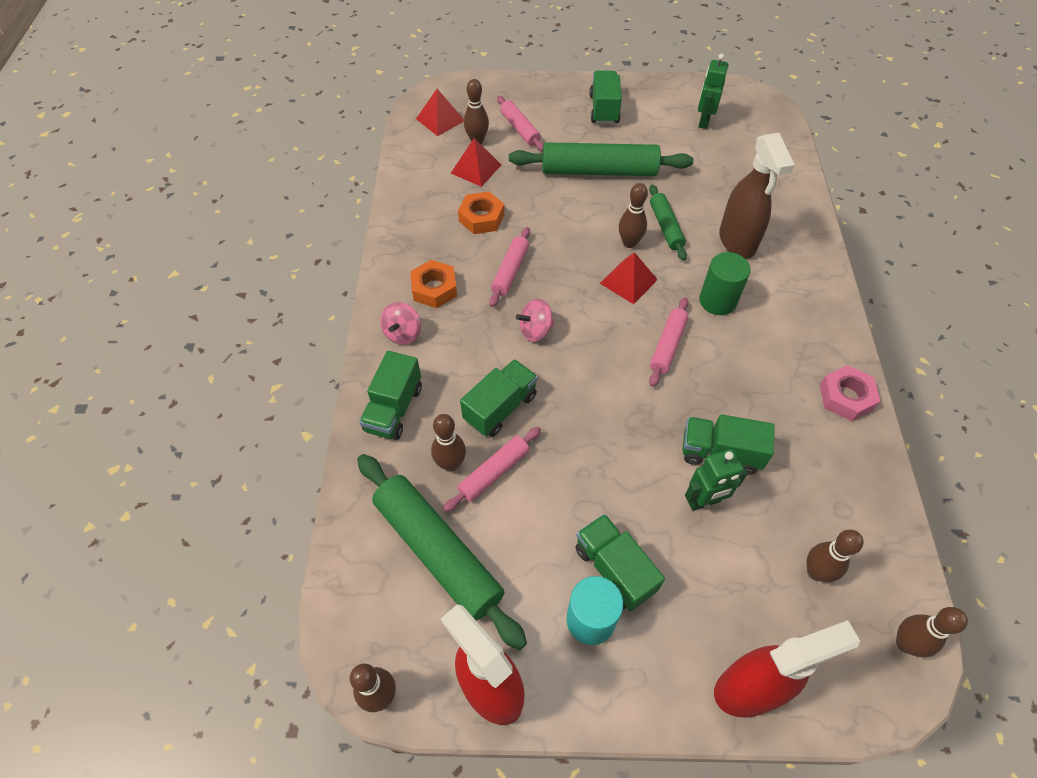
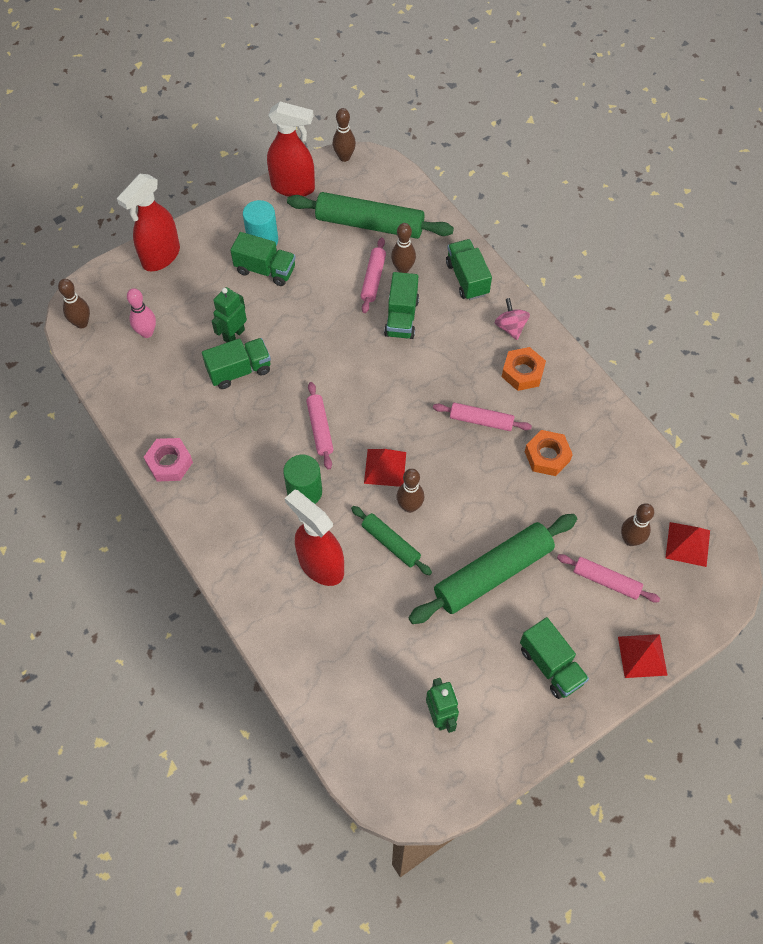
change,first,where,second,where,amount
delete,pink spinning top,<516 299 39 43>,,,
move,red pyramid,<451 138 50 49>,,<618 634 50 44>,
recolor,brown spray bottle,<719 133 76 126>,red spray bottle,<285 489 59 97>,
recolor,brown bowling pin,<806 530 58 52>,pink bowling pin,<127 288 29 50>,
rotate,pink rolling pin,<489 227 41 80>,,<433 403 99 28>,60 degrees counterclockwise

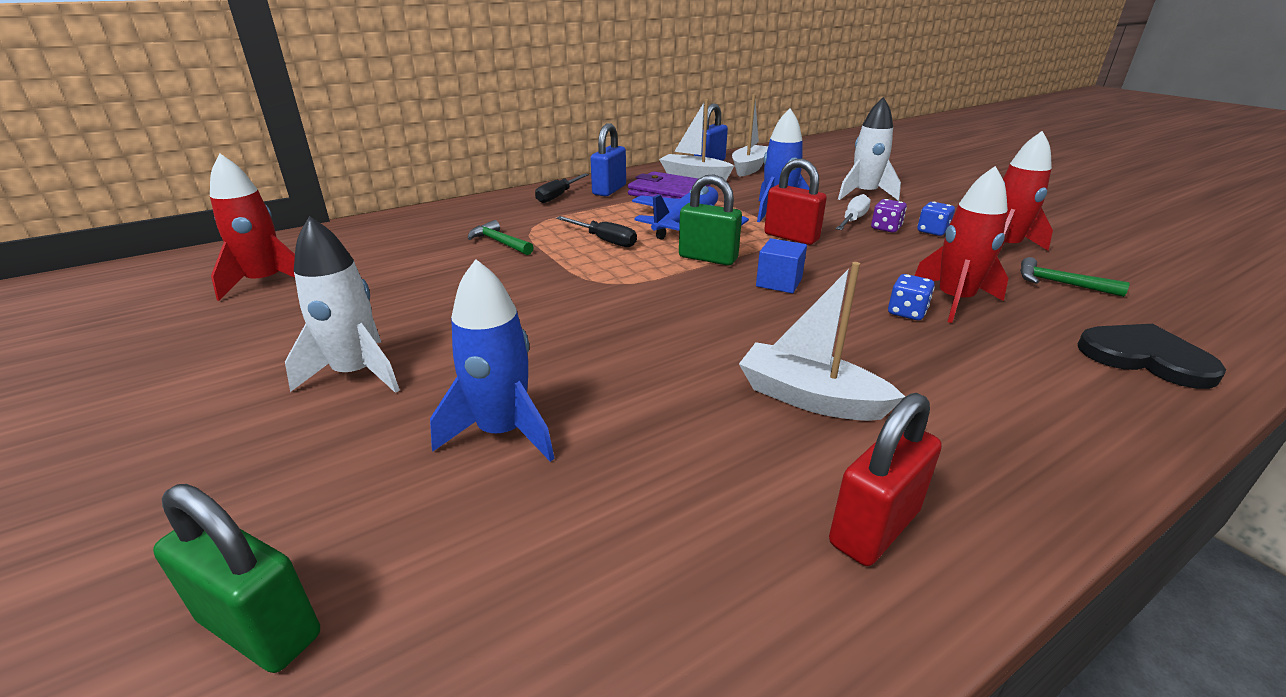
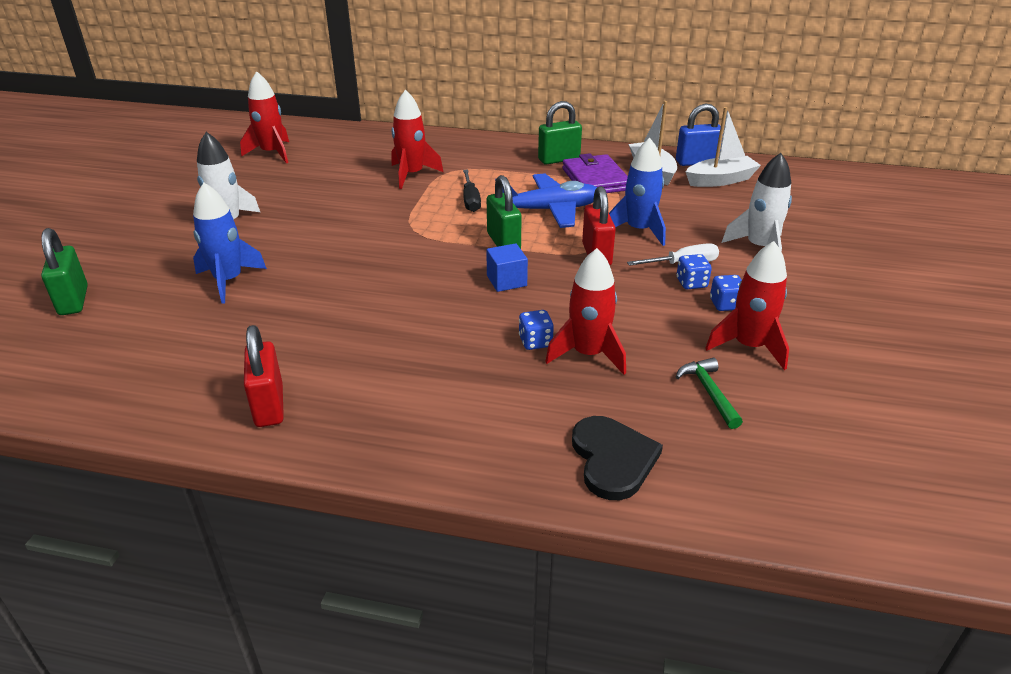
change,first,where,second,where,amount
delete,black screwdriver,<535 174 54 29>,,,
delete,white boat,<739 262 166 159>,,,
replace,green hammer,<468 220 65 35>,red rocket,<392 90 51 99>,
recolor,blue padlock,<590 123 36 73>,green padlock,<538 101 44 64>,
recolor,purple dice,<871 199 36 34>,blue dice,<676 254 36 35>,
rotate,red padlock,<829 393 113 173>,,<244 325 40 102>,75 degrees clockwise

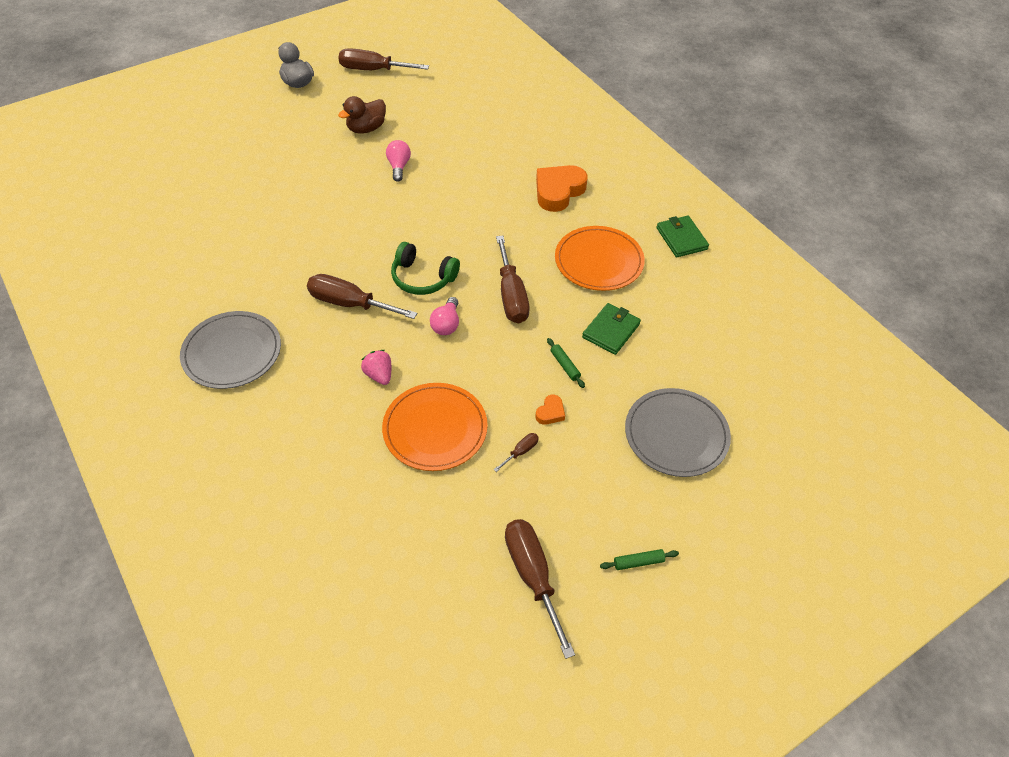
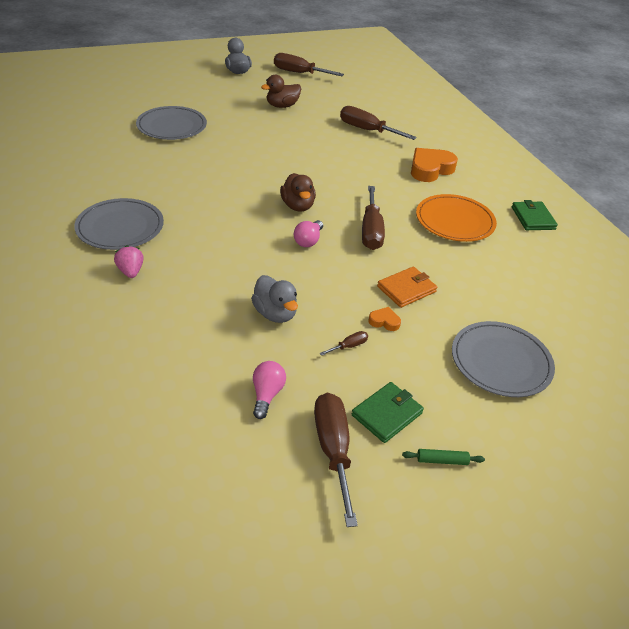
change,first,where,second,where,amount
insert,,,grey plate,<136 106 71 34>,
move,brown screwdriver,<307 274 110 45>,,<340 106 77 34>,
move,pink strawberry,<361 350 30 35>,,<114 245 30 33>,
move,pink light bulb,<386 140 25 42>,,<253 361 33 58>,
move,green wallet,<582 303 59 52>,,<352 382 72 61>,
replace,orange plate,<382 383 106 88>,grey duck,<251 275 47 48>,
replace,green headphones,<391 242 69 53>,brown duck,<280 173 36 39>,
replace,green rolling pin,<547 338 38 50>,orange wallet,<377 266 60 42>,
rotate,orange heart,<535 395 30 30>,,<368 307 33 24>,120 degrees counterclockwise

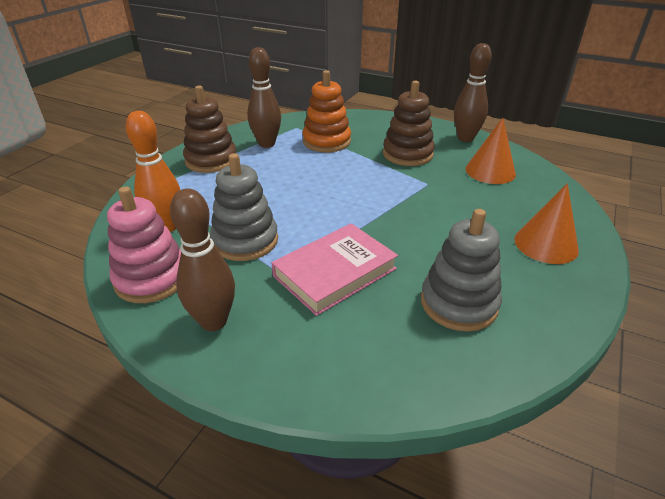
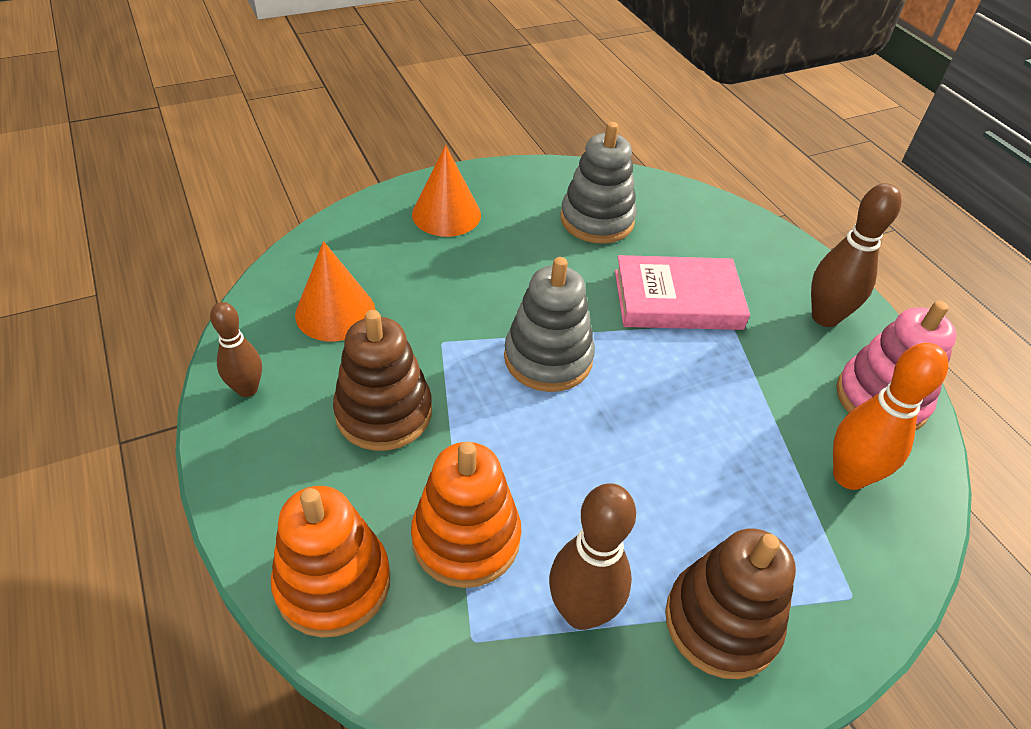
change,first,where,second,where,amount
insert,,,orange stacking toy,<271 486 119 152>,
move,grey stacking toy,<210 153 68 108>,,<504 257 91 135>,
resize,brown bowling pin,<454 43 38 99>,,<210 302 52 95>,x0.65

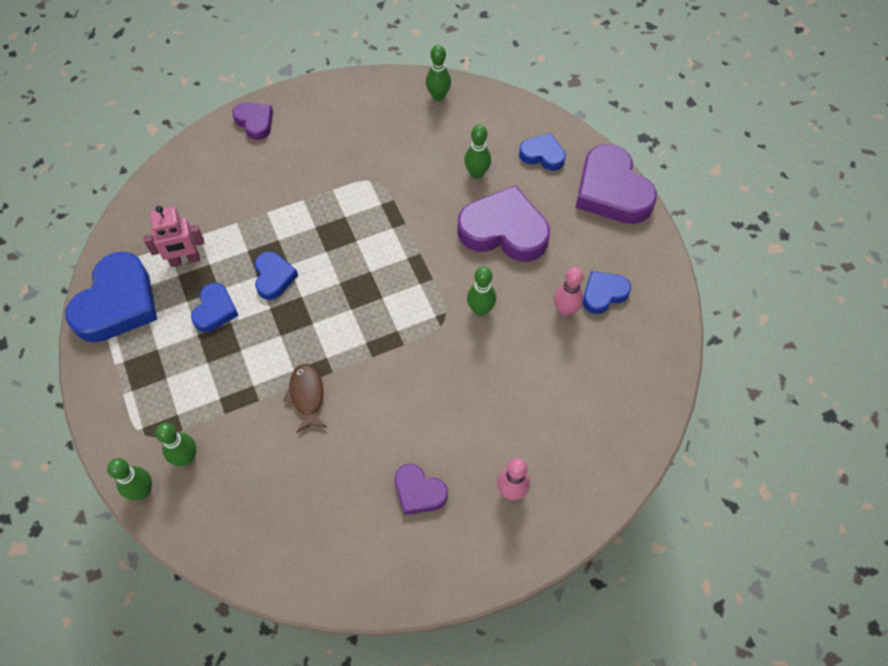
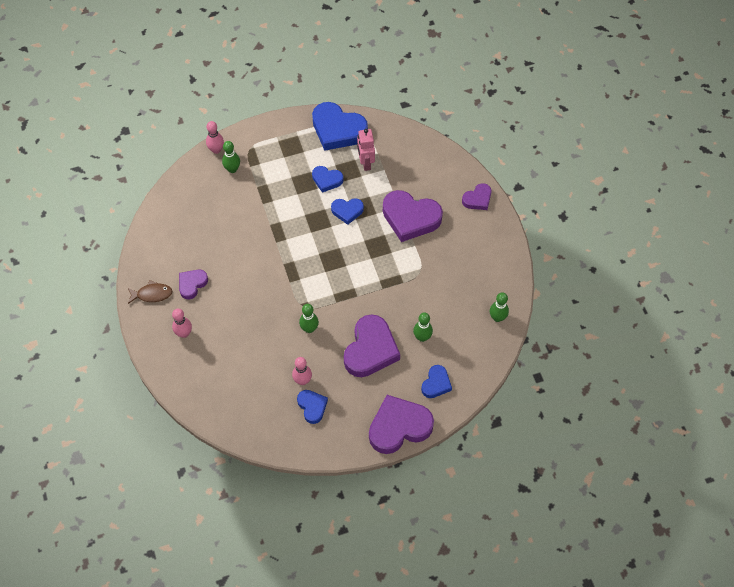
change,first,where,second,where,amount
insert,,,purple heart,<383 190 60 52>,
move,brown fish,<283 364 44 69>,,<128 280 44 24>,
recolor,green bowling pin,<107 458 45 42>,pink bowling pin,<206 121 18 33>,

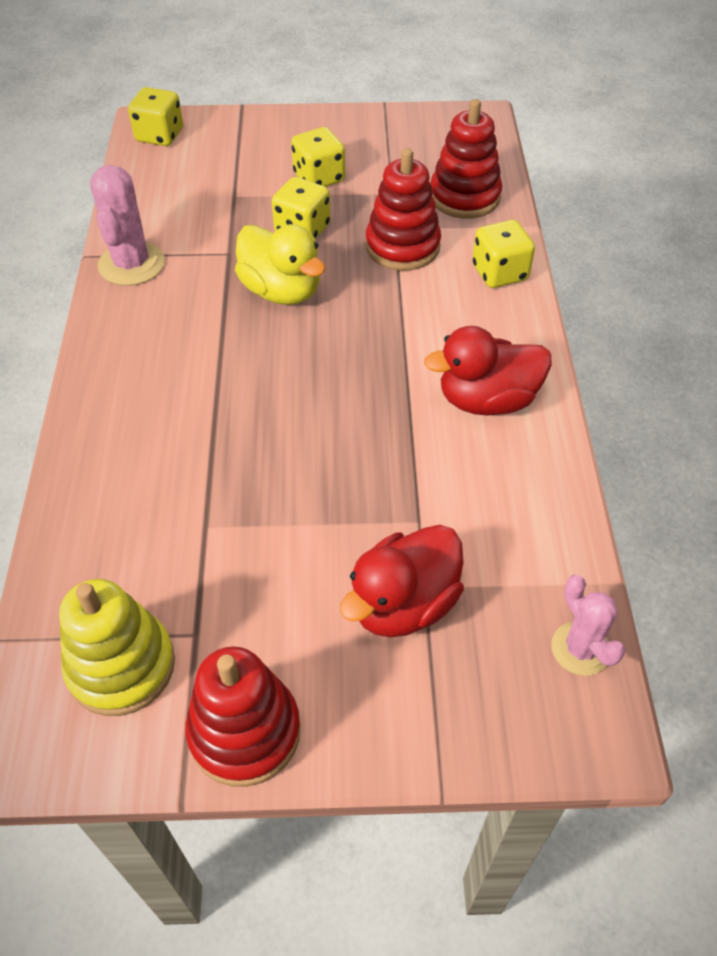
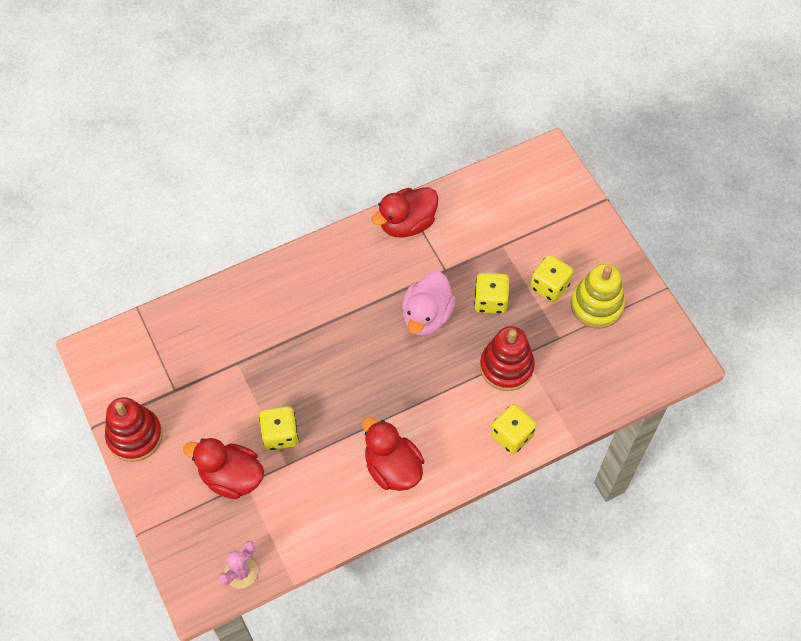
change,first,where,second,where,amount
delete,red stacking toy,<430 99 72 120>,,,
move,yellow stacking toy,<59 579 116 137>,,<571 264 54 65>,
move,yellow dice,<128 87 55 59>,,<259 406 39 44>,
replace,pink cactus,<90 165 75 121>,red duck,<371 187 67 51>,
recolor,yellow duck,<235 224 90 81>,pink duck,<402 271 54 65>,

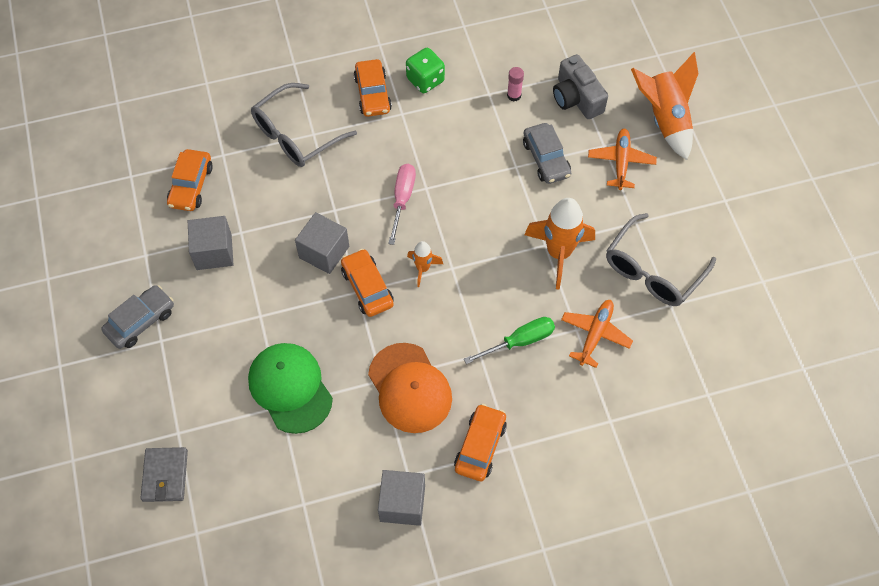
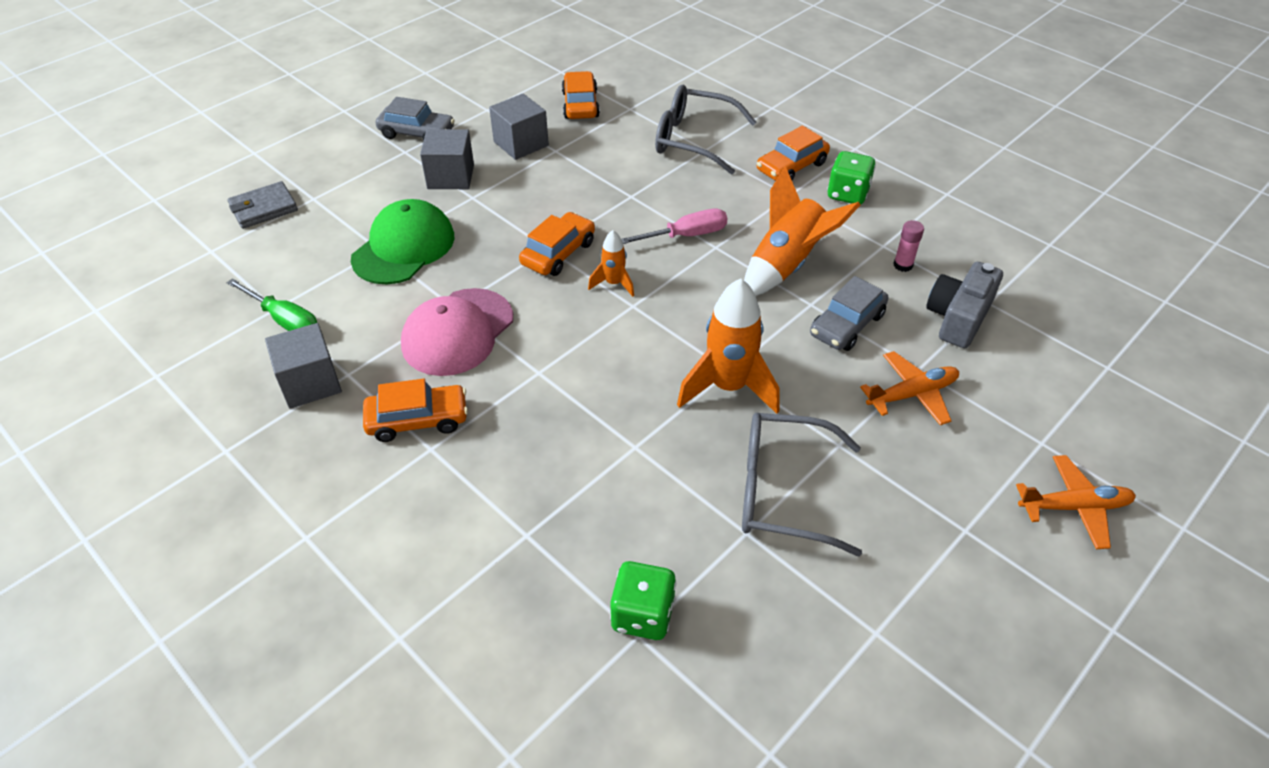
change,first,where,second,where,amount
insert,,,green dice,<610 561 66 79>,
move,grey cube,<295 212 54 62>,,<420 129 54 60>,
move,green screwdriver,<464 317 91 47>,,<226 278 91 53>,
move,orange plane,<561 300 72 68>,,<1016 455 120 94>,
move,orange rocket,<631 52 68 108>,,<744 166 117 130>,
recolor,orange cap,<368 343 84 90>,pink cap,<401 288 112 88>,
rotate,orange car,<167 149 46 62>,,<562 71 38 48>,105 degrees clockwise

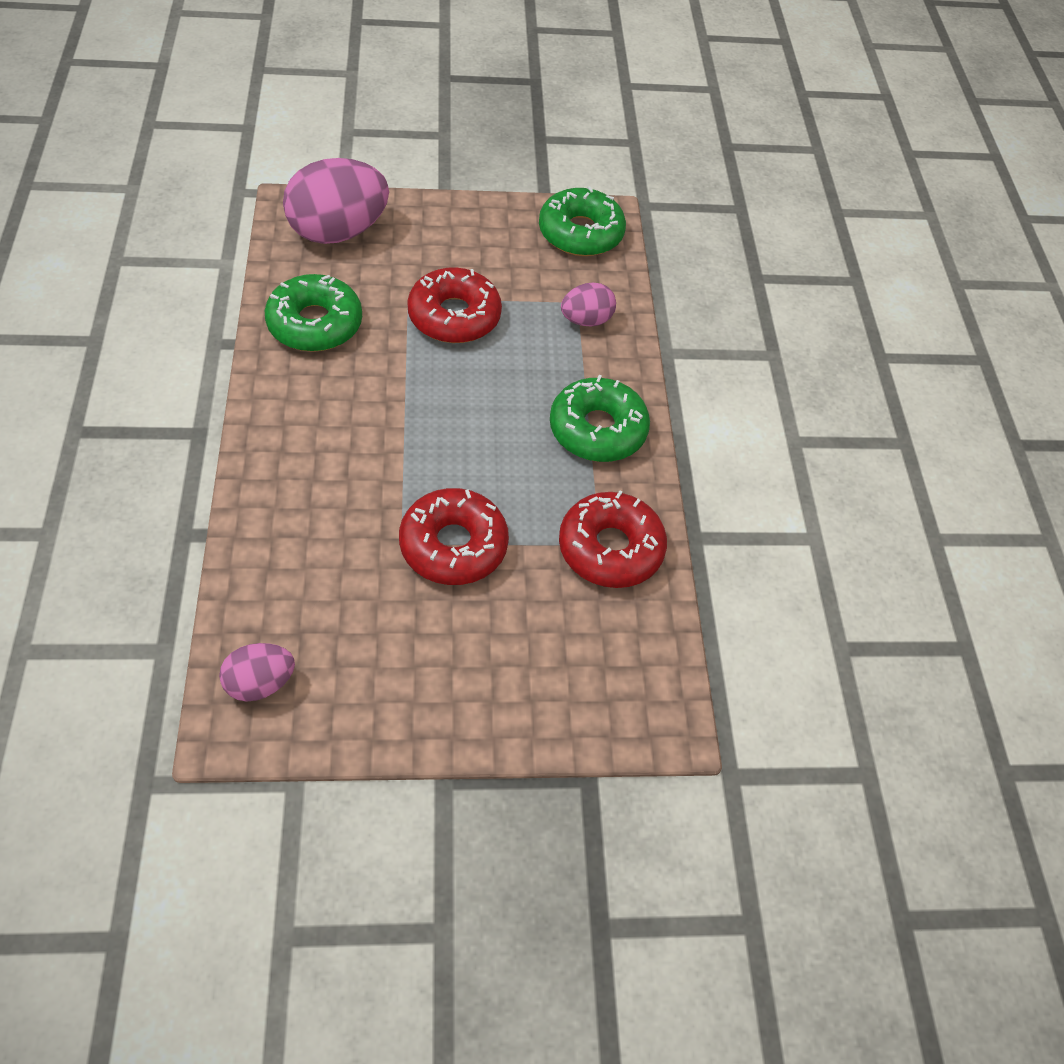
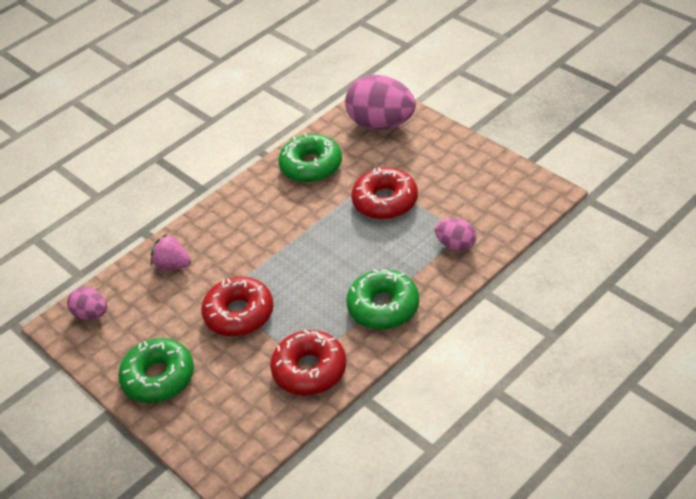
change,first,where,second,where,amount
insert,,,pink strawberry,<151 234 40 36>,
move,green donut,<539 186 87 70>,,<118 338 76 65>,

